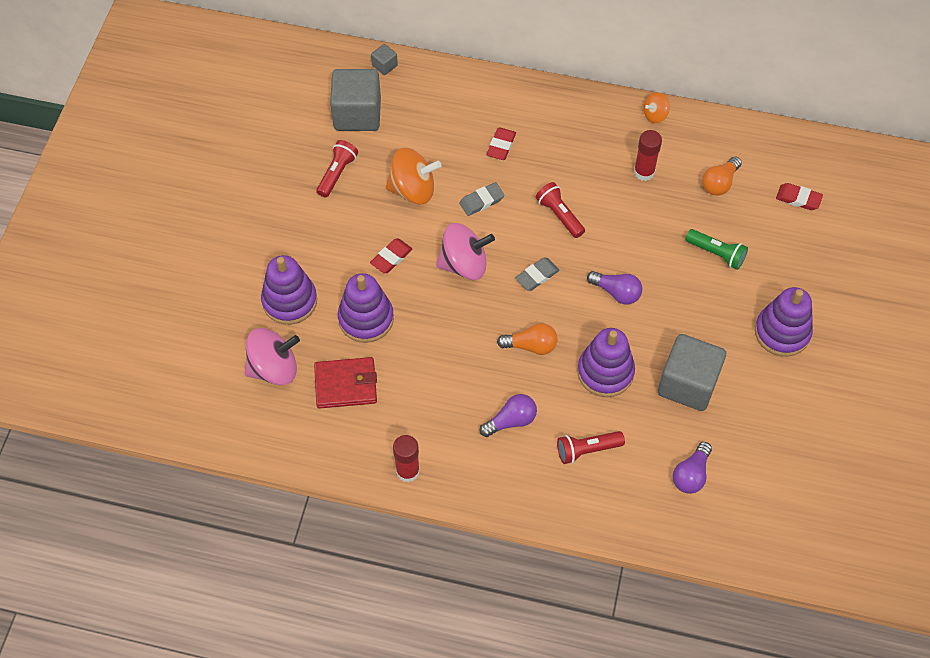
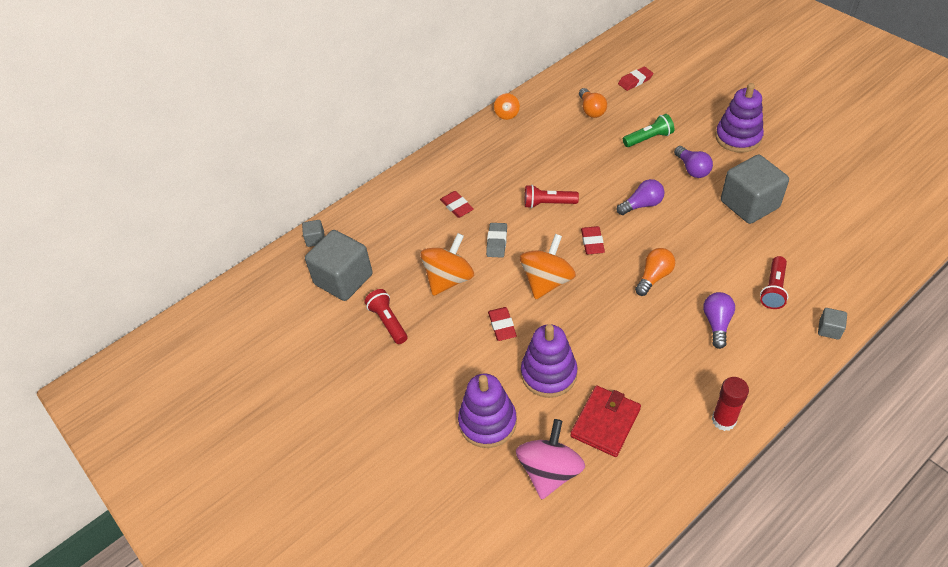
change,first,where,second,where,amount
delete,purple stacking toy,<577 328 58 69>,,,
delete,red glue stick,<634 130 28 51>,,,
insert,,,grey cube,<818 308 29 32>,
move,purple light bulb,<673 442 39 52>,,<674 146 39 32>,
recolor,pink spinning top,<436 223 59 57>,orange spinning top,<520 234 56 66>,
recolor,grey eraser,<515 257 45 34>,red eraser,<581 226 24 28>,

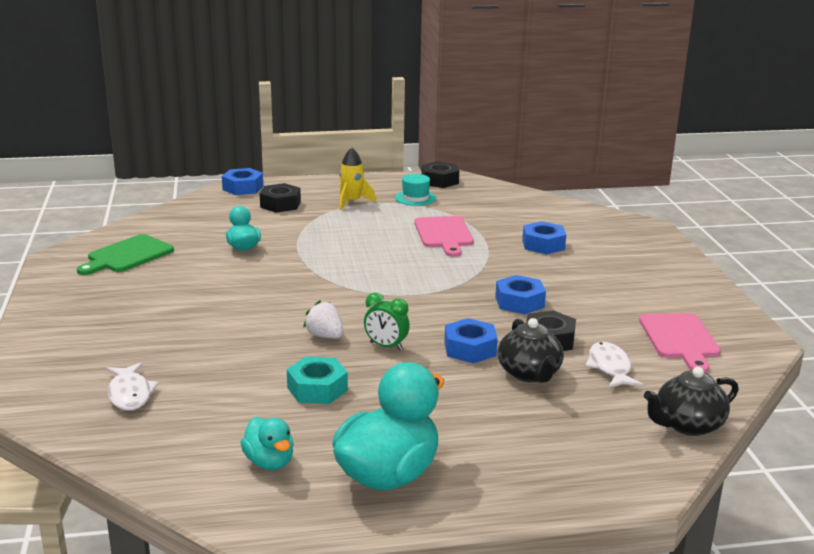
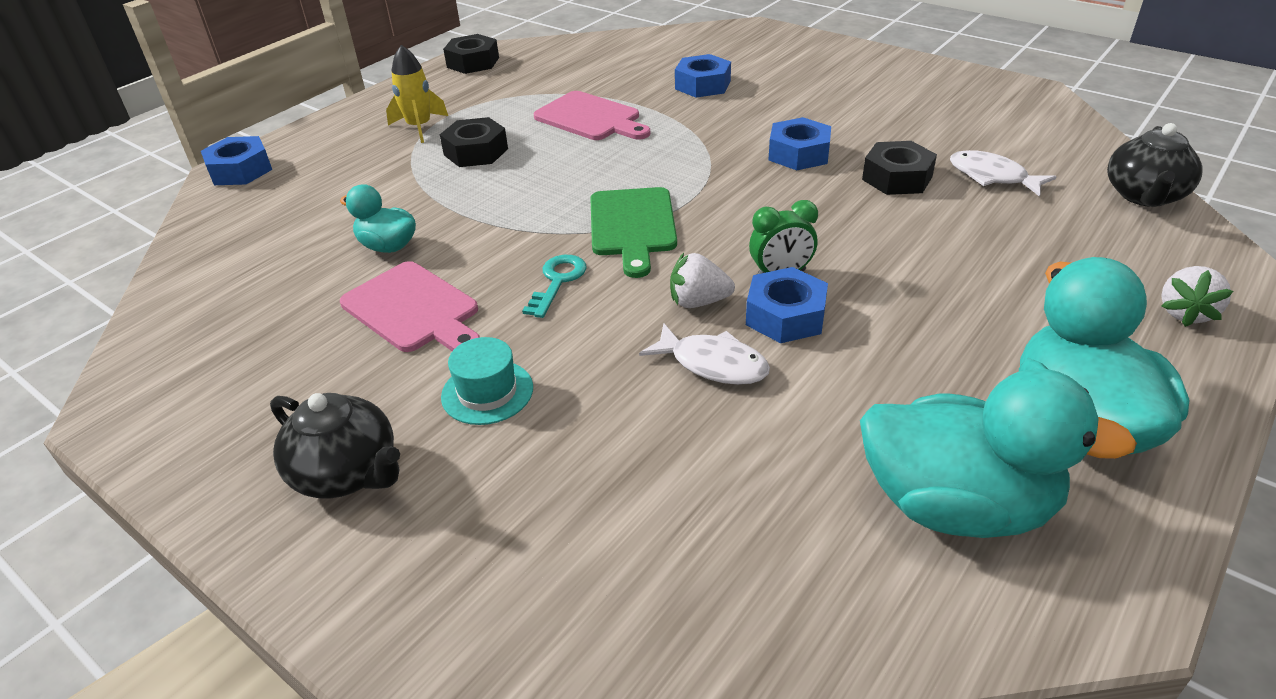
change,first,where,second,where,amount
delete,turquoise nut,<287 357 61 47>,,,
insert,,,turquoise key,<522 255 65 63>,
insert,,,white strawberry,<1161 266 72 61>,
move,green cutting board,<77 234 97 41>,,<590 187 87 91>,
move,white fish,<107 362 52 48>,,<639 323 131 62>,
move,black nut,<260 183 41 30>,,<440 117 68 50>,
move,turquoise hat,<395 174 41 32>,,<441 337 92 88>,
move,blue nut,<444 318 54 45>,,<746 267 82 76>,
move,black teapot,<498 318 66 65>,,<270 393 130 105>,
move,pink cutting board,<639 313 82 60>,,<340 261 140 91>,
resize,turquoise duck,<240 417 54 53>,,<860 369 277 169>,x1.89

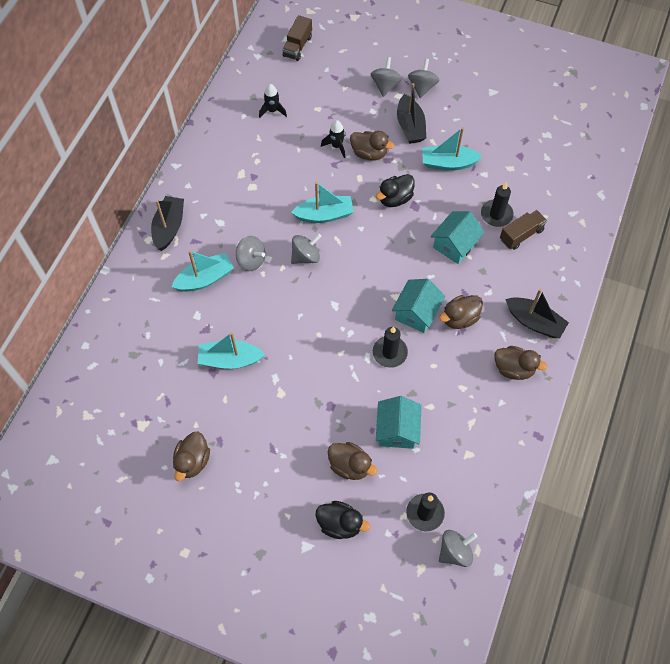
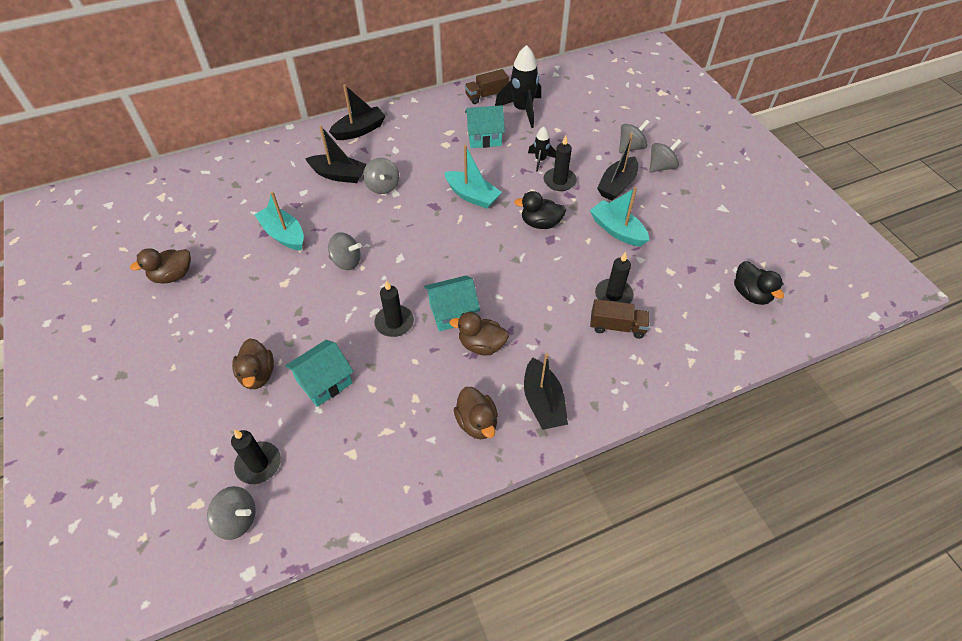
change,first,where,second,where,amount
move,brown truck,<283 15 29 46>,,<465 69 44 35>,
move,grey spinning top,<291 233 31 31>,,<328 232 34 38>,
move,black duck,<315 501 55 38>,,<734 261 50 44>,
move,turquoise house,<431 211 53 53>,,<465 105 40 43>,
replace,brown duck,<350 131 44 29>,black candle,<544 135 33 56>,
recolor,turquoise boat,<172 250 62 42>,black boat,<305 125 62 58>,
resize,black rocket,<259 84 28 34>,,<495 45 46 83>,x1.83

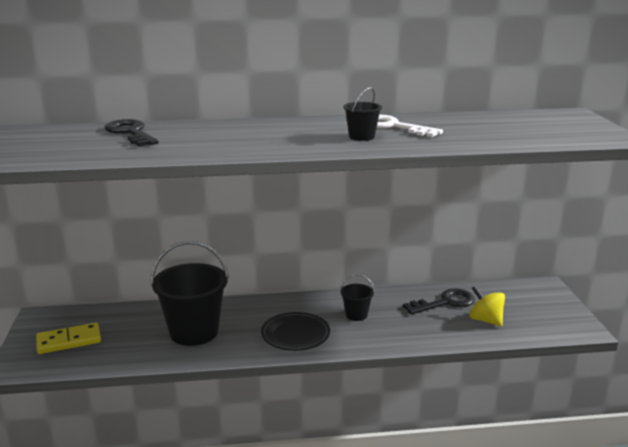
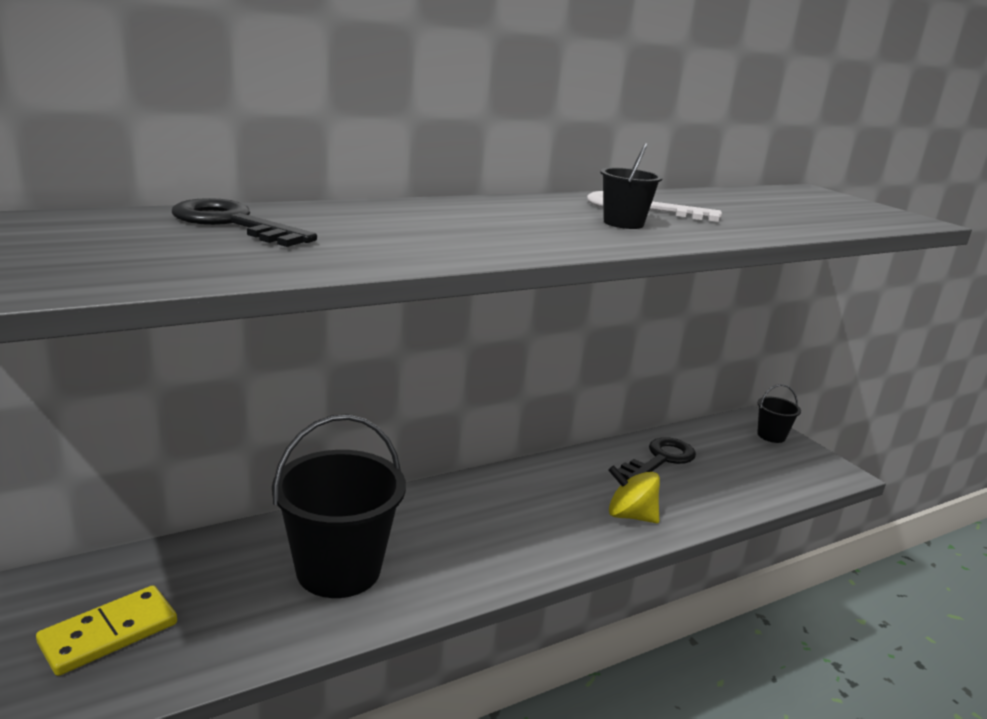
change,first,where,second,where,amount
delete,black plate,<261 312 69 39>,,,
move,black bucket,<340 274 35 47>,,<757 384 44 59>,
move,yellow spinning top,<469 286 36 41>,,<608 465 52 58>,

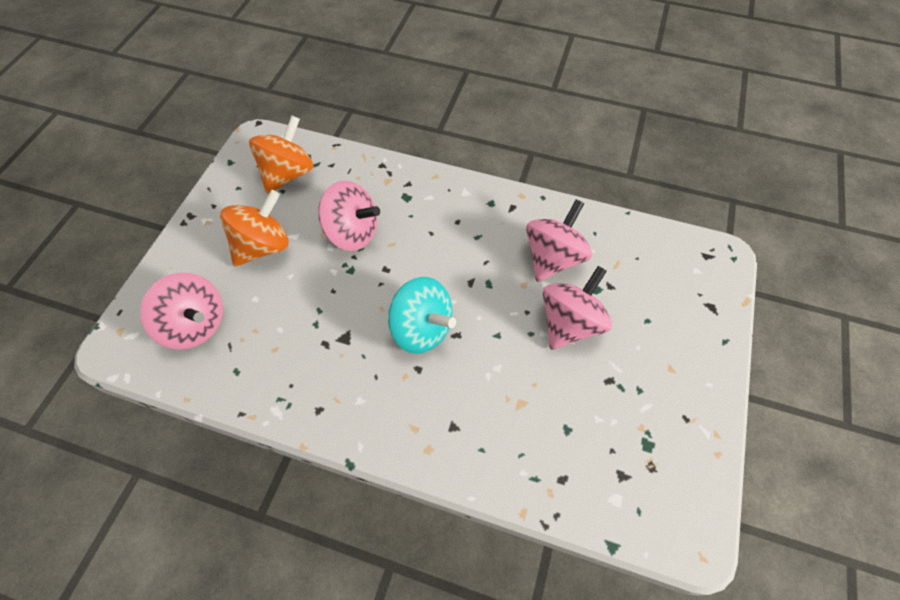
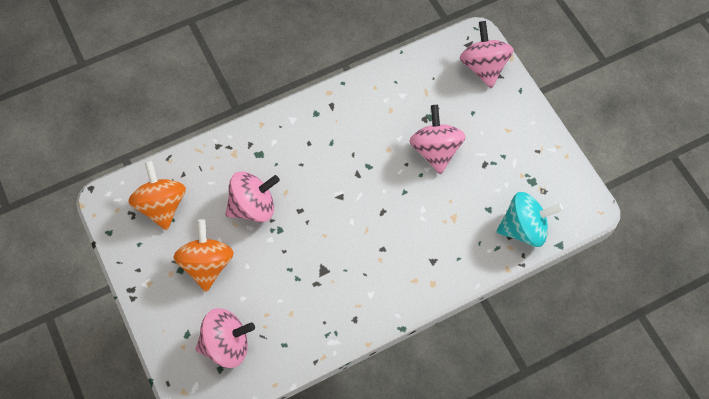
change,first,where,second,where,amount
move,turquoise spinning top,<388 277 68 77>,,<496 192 67 55>,
move,pink spinning top,<526 199 66 83>,,<460 21 54 67>,

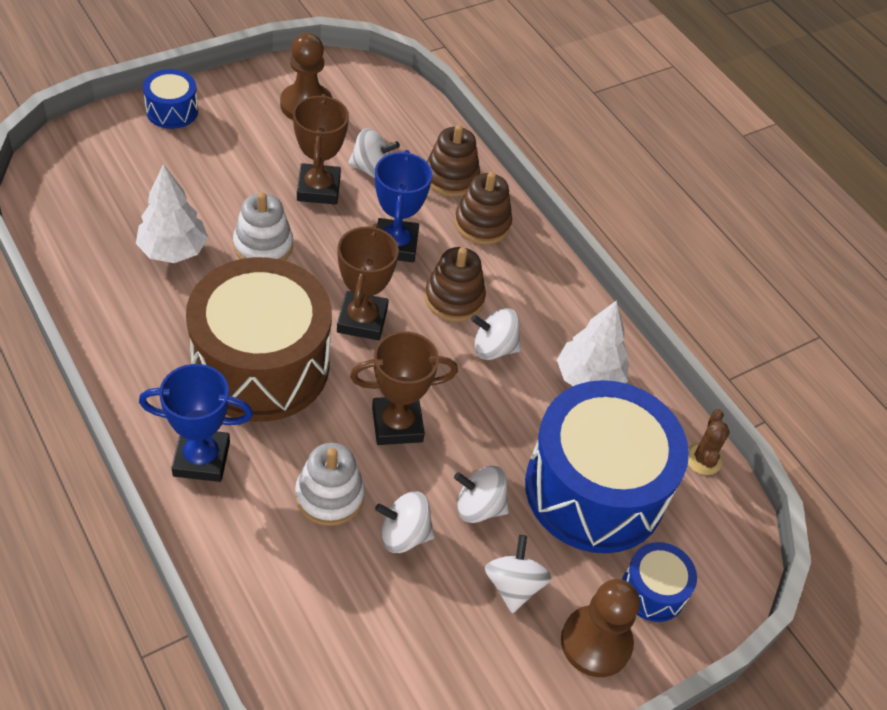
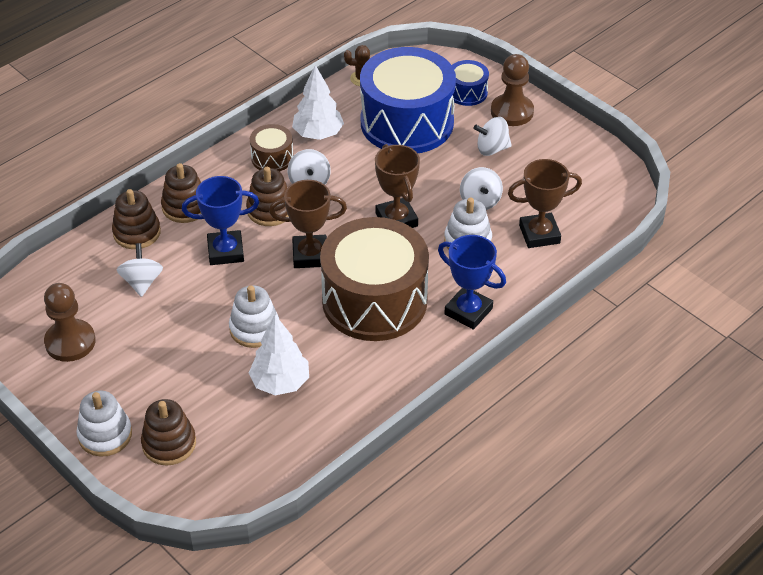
change,first,where,second,where,amount
delete,white spinning top,<454 466 55 57>,,,
insert,,,brown stacking toy,<141 399 55 67>,
insert,,,brown drum,<250 124 43 47>,
move,brown trophy,<293 94 56 111>,,<508 159 74 89>,
replace,blue drum,<143 69 55 60>,white stacking toy,<77 391 55 66>,
rotate,blue trophy,<139 364 114 118>,,<438 235 68 95>,45 degrees counterclockwise

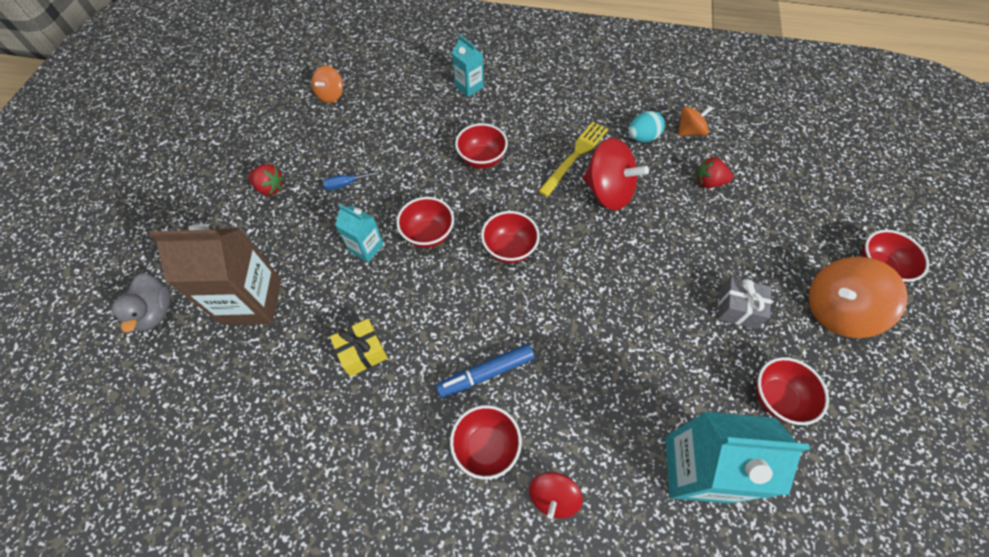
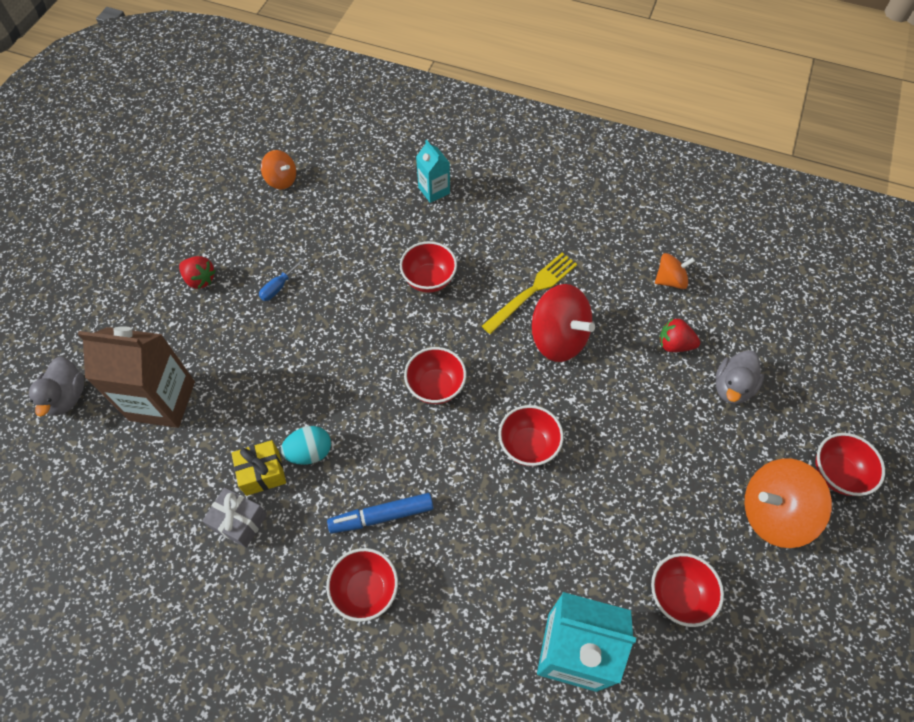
change,first,where,second,where,amount
delete,turquoise carton,<335 204 49 58>,,,
delete,red spinning top,<529 472 54 47>,,,
insert,,,grey duck,<716 350 48 54>,
move,red bowl,<397 197 57 51>,,<498 405 65 61>,
move,turquoise egg,<628 111 37 31>,,<281 426 50 39>,
move,grey gift,<718 277 54 52>,,<202 487 65 61>,
rotate,orange spinning top,<312 66 31 37>,,<261 150 35 40>,90 degrees counterclockwise
rotate,blue screwdriver,<323 171 56 19>,,<259 258 45 43>,45 degrees counterclockwise

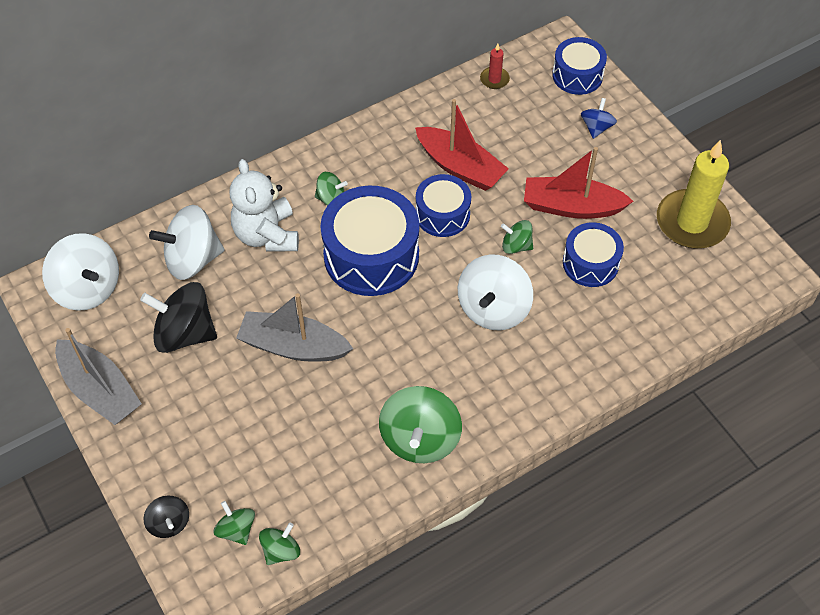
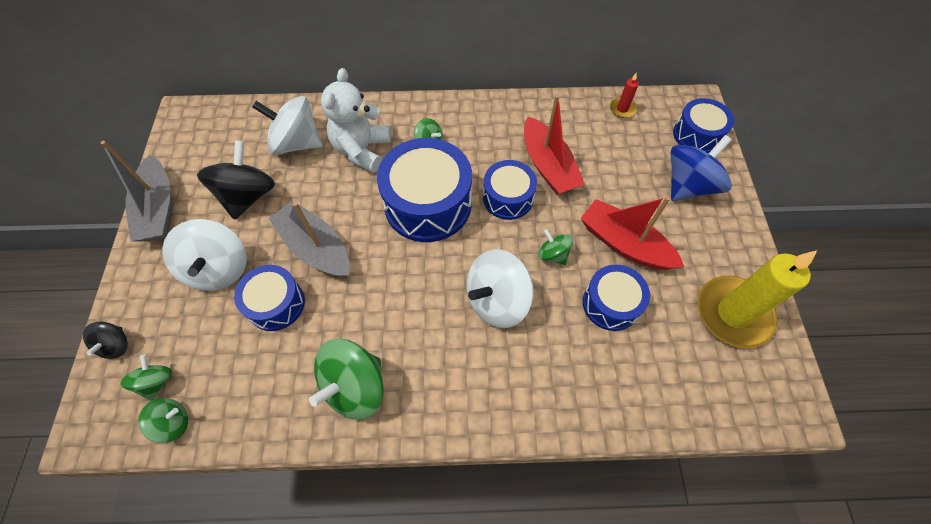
change,first,where,second,where,amount
insert,,,blue drum,<234 265 71 66>,
move,white spinning top,<42 233 77 78>,,<162 219 85 72>,
rotate,black spinning top,<140 282 77 71>,,<197 140 78 80>,60 degrees clockwise
resize,blue spinning top,<581 98 36 41>,,<671 135 61 66>,x1.90

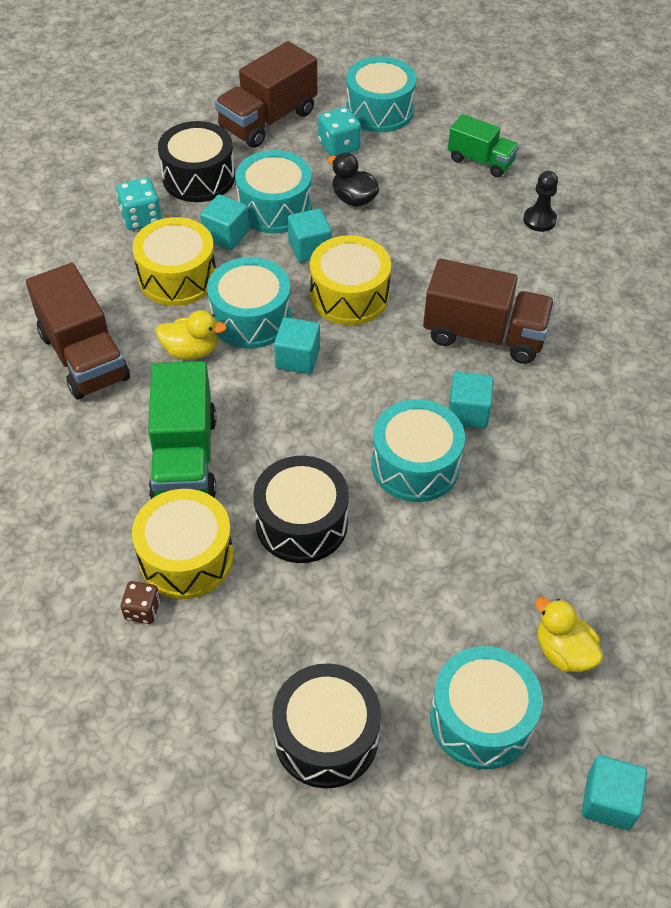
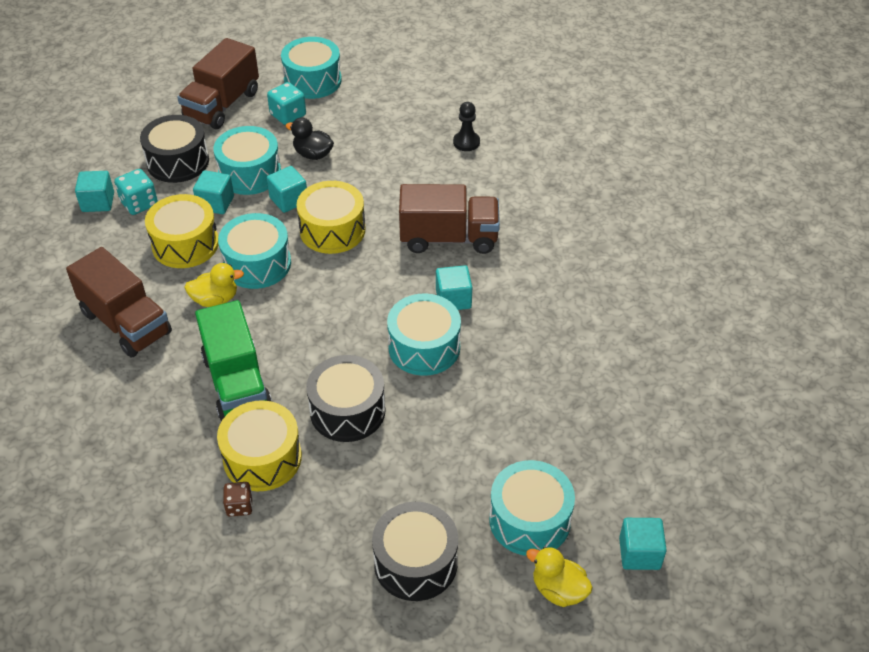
change,first,where,second,where,amount
delete,green truck,<448 114 71 63>,,,
move,turquoise cube,<274 317 46 57>,,<75 171 39 41>,
move,yellow duck,<535 597 68 75>,,<526 547 67 60>,

